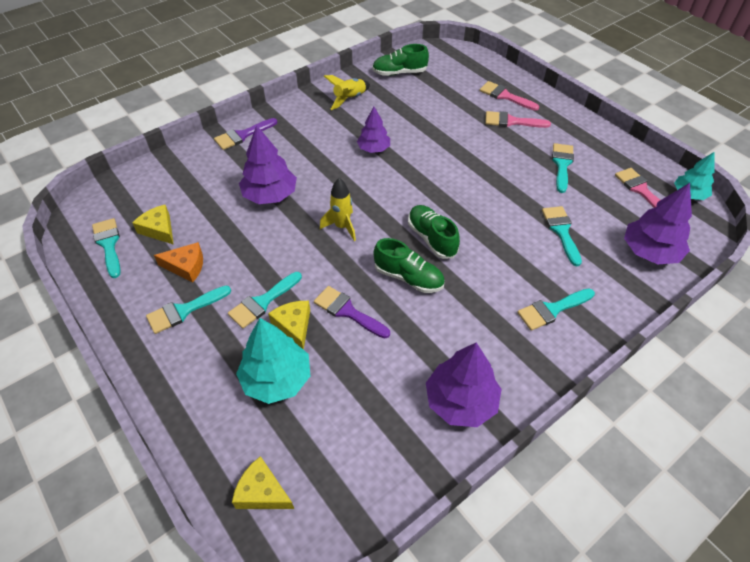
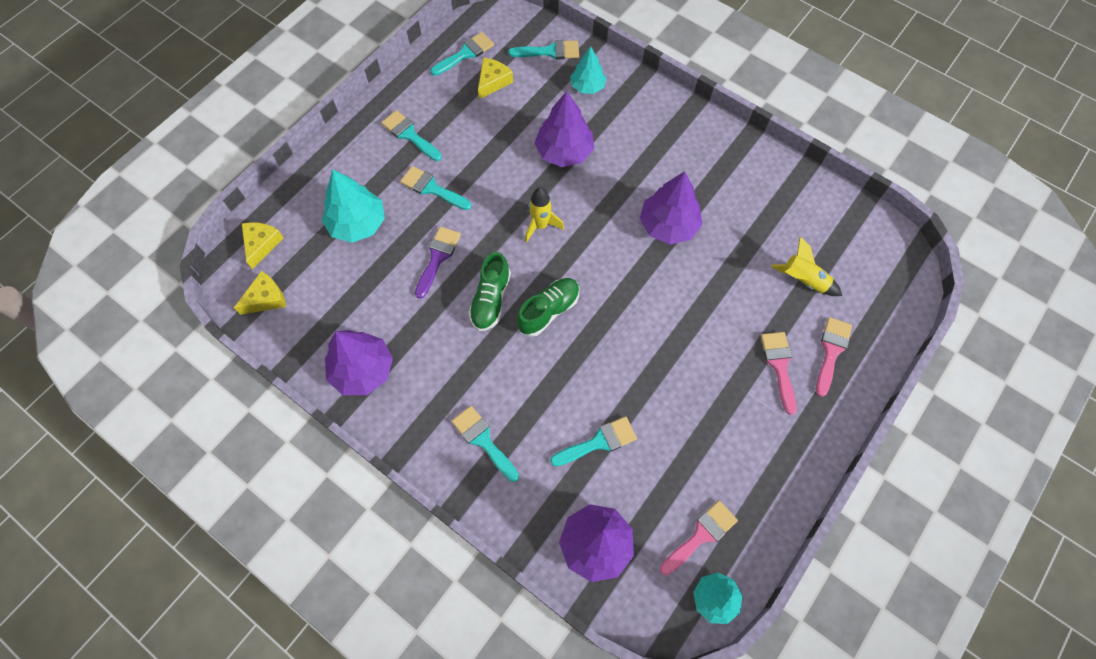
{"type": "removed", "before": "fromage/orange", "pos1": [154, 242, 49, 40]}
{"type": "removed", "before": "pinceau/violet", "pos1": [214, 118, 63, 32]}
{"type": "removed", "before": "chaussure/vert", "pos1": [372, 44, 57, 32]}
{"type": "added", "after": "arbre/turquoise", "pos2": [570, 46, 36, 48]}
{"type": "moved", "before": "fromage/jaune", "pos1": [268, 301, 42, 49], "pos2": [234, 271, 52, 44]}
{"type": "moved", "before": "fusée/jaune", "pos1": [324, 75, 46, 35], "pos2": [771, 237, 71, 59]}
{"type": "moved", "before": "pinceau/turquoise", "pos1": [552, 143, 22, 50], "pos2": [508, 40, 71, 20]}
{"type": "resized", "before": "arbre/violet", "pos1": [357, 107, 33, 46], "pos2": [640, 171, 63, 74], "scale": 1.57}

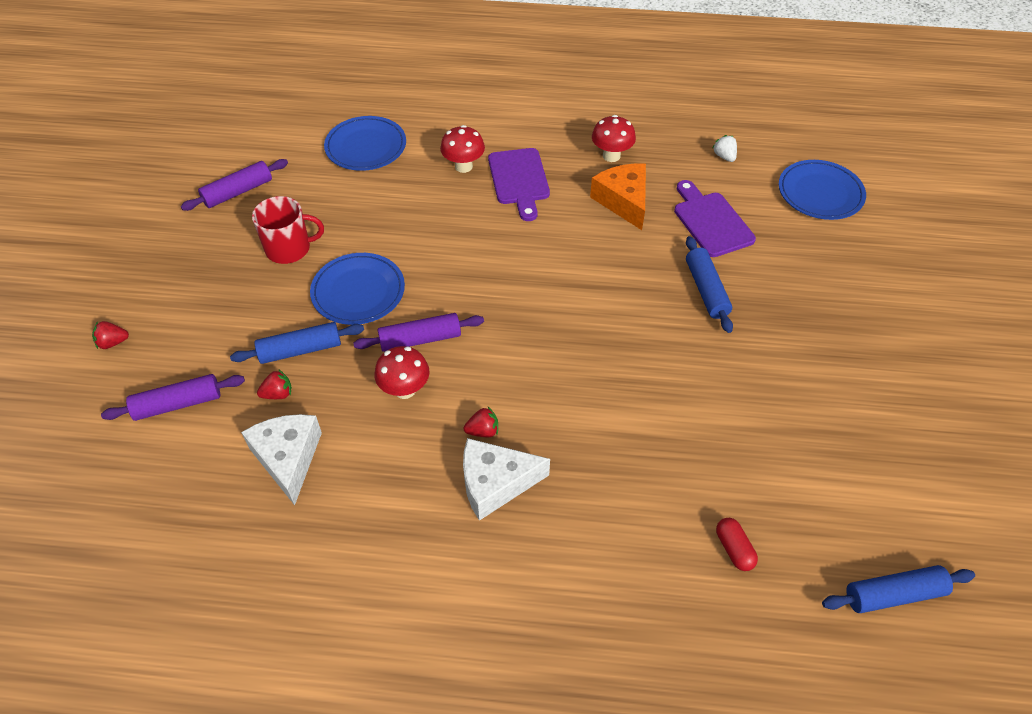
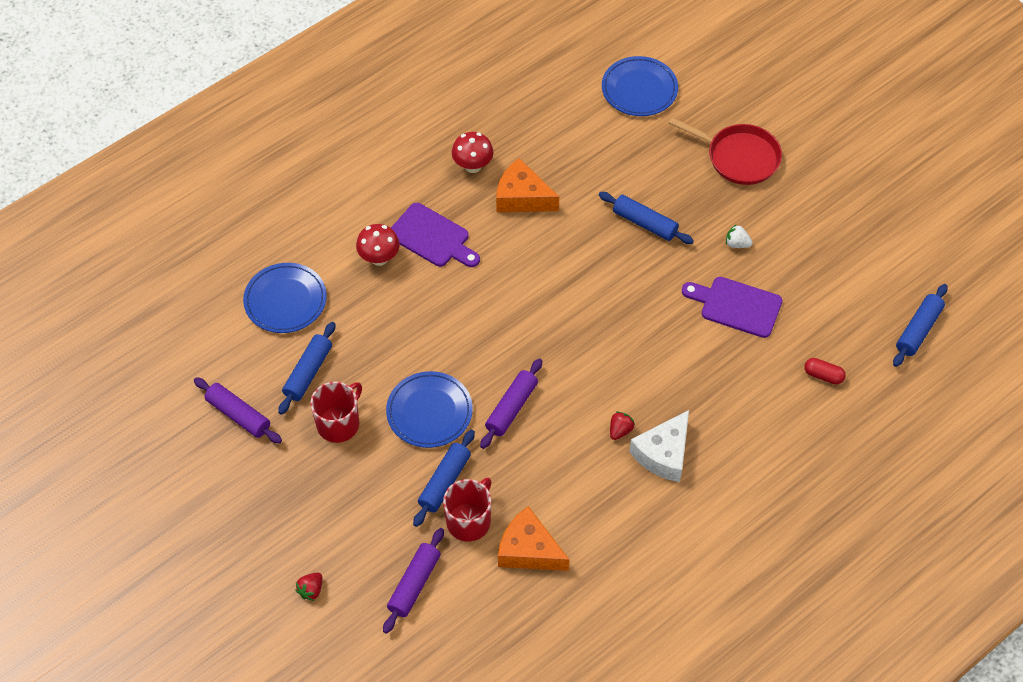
{"type": "removed", "before": "champignon/rouge", "pos1": [374, 346, 56, 53]}
{"type": "added", "after": "rouleau à pâtisserie/bleu", "pos2": [278, 322, 57, 93]}
{"type": "added", "after": "poêle/rouge", "pos2": [669, 117, 113, 68]}
{"type": "moved", "before": "planche à découper/violet", "pos1": [674, 180, 82, 77], "pos2": [682, 277, 100, 61]}
{"type": "moved", "before": "fraise/blanc", "pos1": [713, 135, 24, 27], "pos2": [726, 225, 27, 23]}
{"type": "replaced", "before": "fraise/rouge", "after": "tasse/rouge", "pos1": [257, 369, 35, 30], "pos2": [443, 478, 48, 63]}
{"type": "recoloured", "before": "fromage/blanc", "after": "fromage/orange", "pos1": [241, 414, 81, 91], "pos2": [498, 506, 72, 65]}
{"type": "turned", "before": "rouleau à pâtisserie/violet", "pos1": [181, 159, 107, 52], "pos2": [194, 377, 88, 67], "turn": -60}

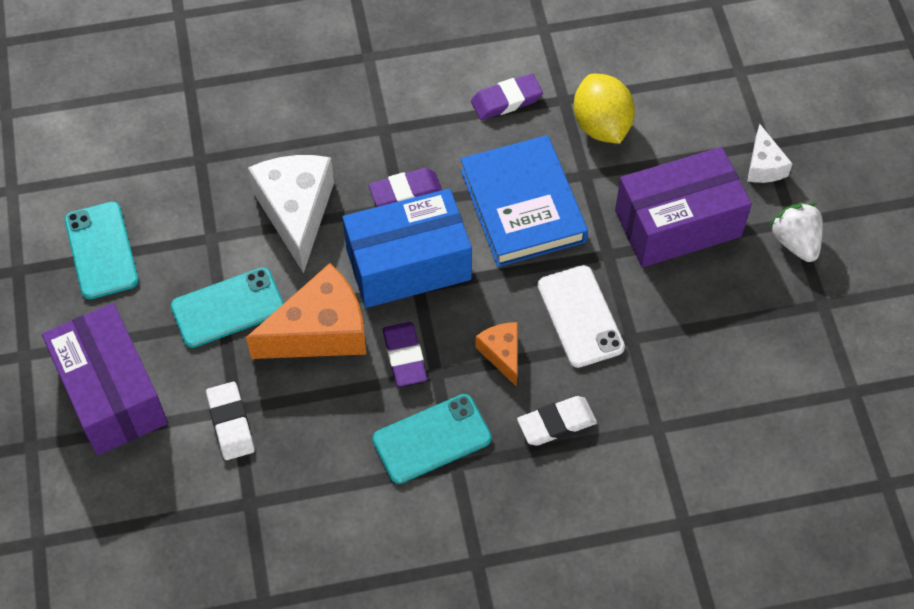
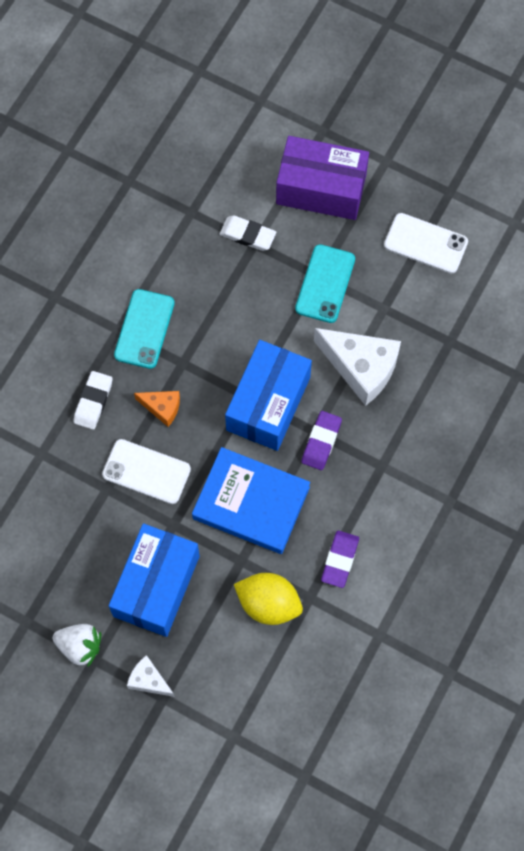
{"type": "removed", "before": "fromage/orange", "pos1": [246, 263, 121, 96]}
{"type": "removed", "before": "gomme/violet", "pos1": [383, 322, 44, 65]}
{"type": "recoloured", "before": "téléphone/turquoise", "after": "téléphone/blanc", "pos1": [65, 202, 74, 97], "pos2": [384, 213, 84, 61]}
{"type": "recoloured", "before": "boîte/violet", "after": "boîte/bleu", "pos1": [615, 147, 137, 120], "pos2": [109, 524, 91, 113]}

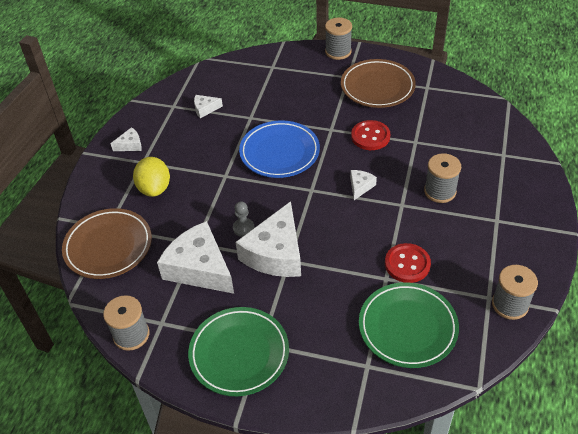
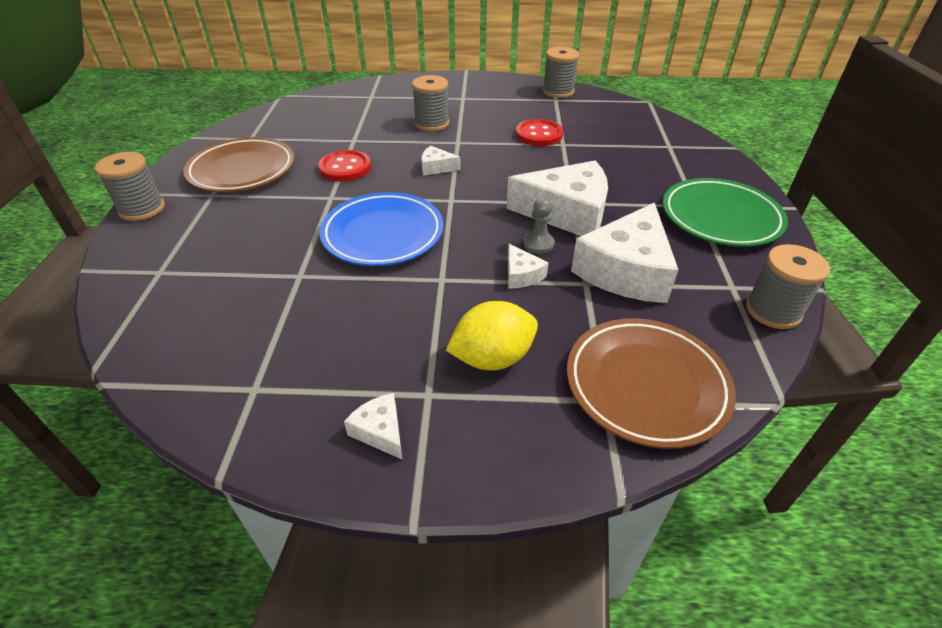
{"type": "removed", "before": "assiette/vert", "pos1": [359, 282, 100, 86]}
{"type": "moved", "before": "fromage/blanc", "pos1": [194, 95, 29, 23], "pos2": [508, 244, 41, 45]}

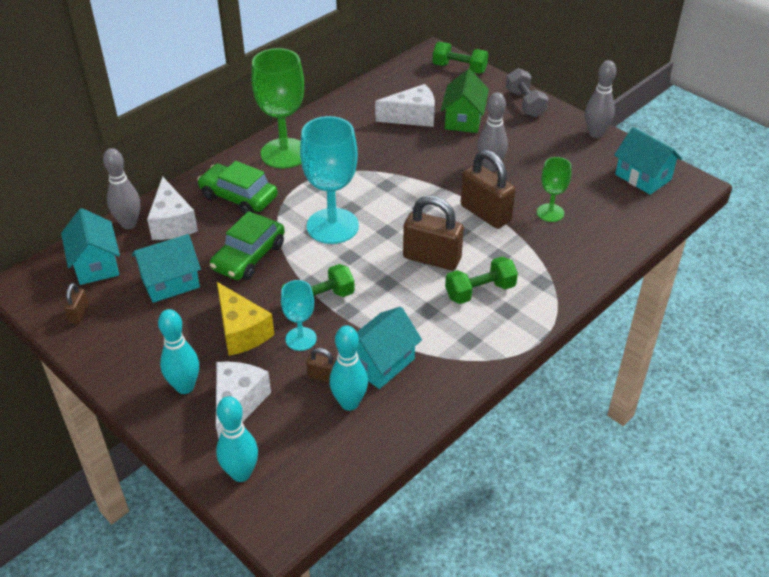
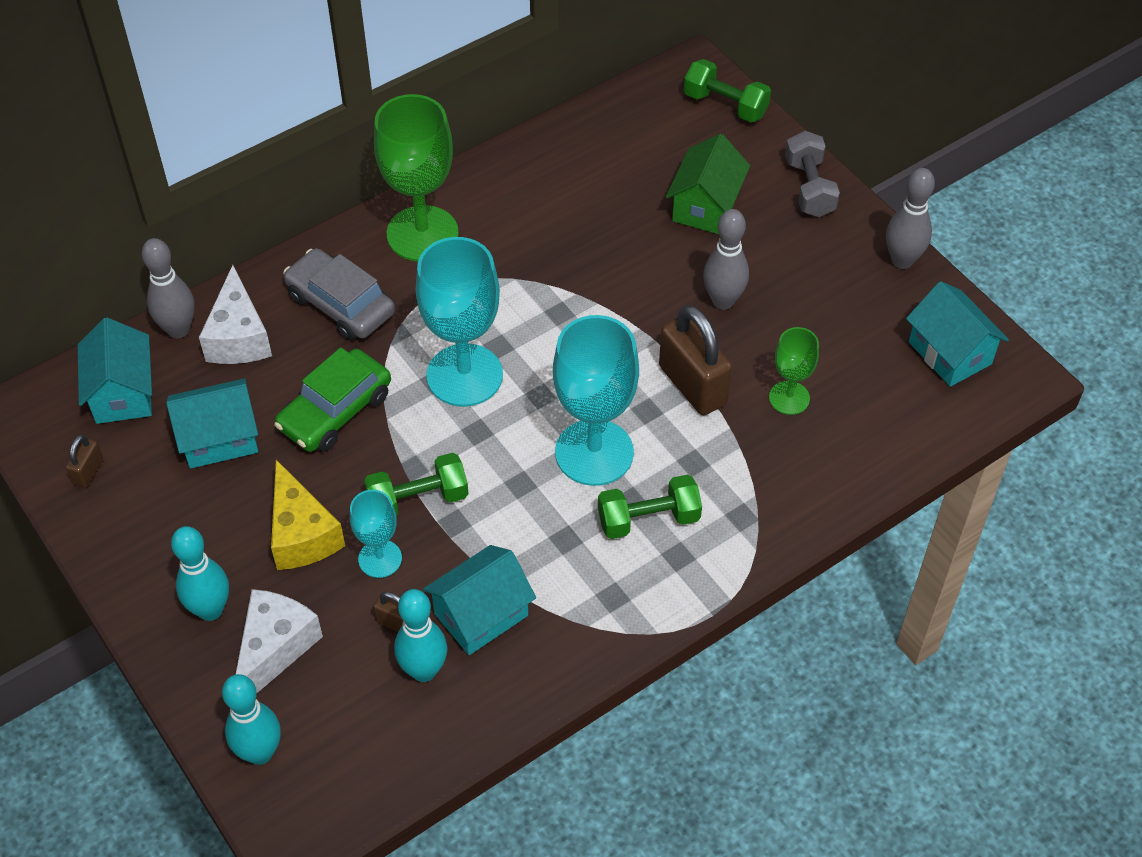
{"type": "removed", "before": "fromage/blanc", "pos1": [375, 84, 60, 43]}
{"type": "replaced", "before": "cadenas/marron", "after": "verre à pied/turquoise", "pos1": [403, 196, 61, 74], "pos2": [553, 315, 86, 171]}
{"type": "recoloured", "before": "voiture/vert", "after": "voiture/gris", "pos1": [197, 161, 81, 53], "pos2": [283, 248, 112, 93]}

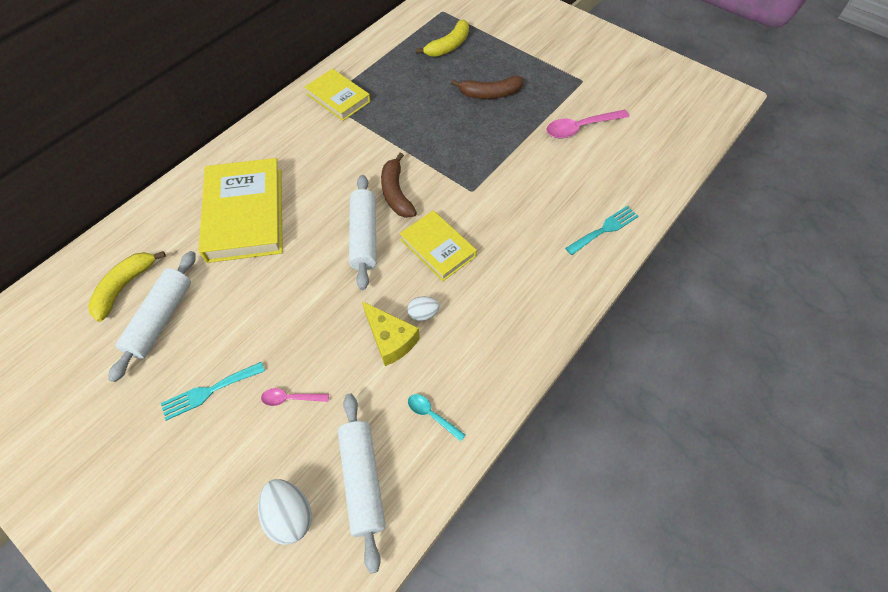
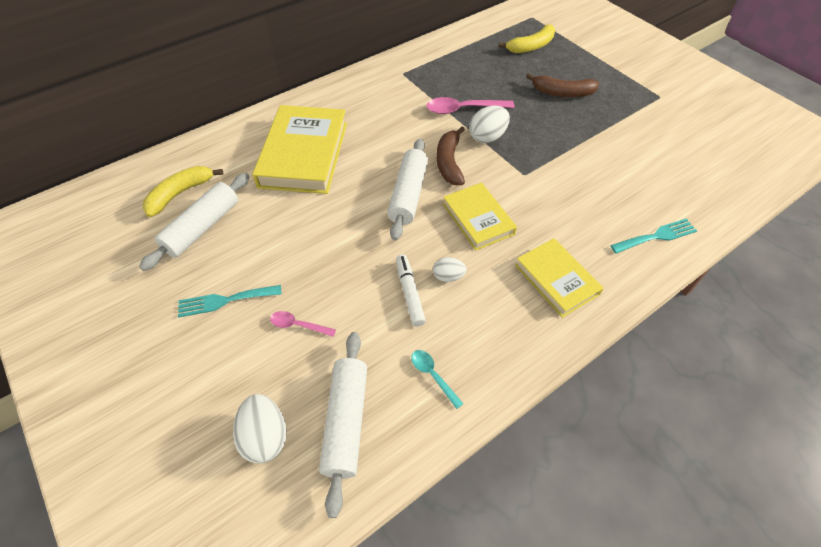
{"type": "added", "after": "œuf/blanc", "pos2": [469, 106, 41, 37]}
{"type": "moved", "before": "livre/jaune", "pos1": [305, 69, 66, 52], "pos2": [515, 238, 89, 80]}
{"type": "moved", "before": "cuillère/rose", "pos1": [546, 110, 83, 28], "pos2": [427, 97, 88, 17]}
{"type": "replaced", "before": "fromage/jaune", "after": "feutre/blanc", "pos1": [362, 301, 58, 65], "pos2": [396, 254, 30, 73]}

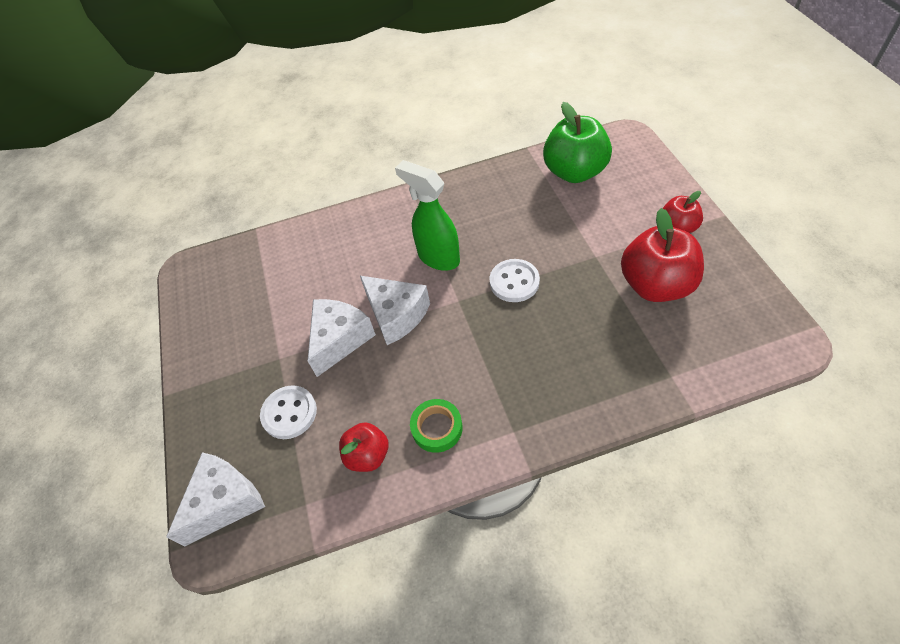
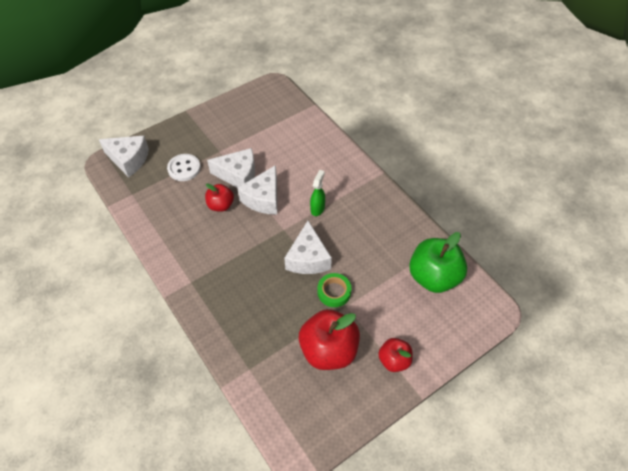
{"type": "moved", "before": "pomme/rouge", "pos1": [339, 422, 50, 50], "pos2": [205, 183, 29, 29]}
{"type": "moved", "before": "ruban adhésif/vert", "pos1": [410, 399, 53, 54], "pos2": [317, 273, 34, 34]}
{"type": "replaced", "before": "bouton/blanc", "after": "fromage/blanc", "pos1": [490, 259, 50, 43], "pos2": [284, 221, 48, 53]}
{"type": "resized", "before": "vaporisateur/vert", "pos1": [395, 160, 65, 111], "pos2": [310, 170, 15, 46], "scale": 0.59}

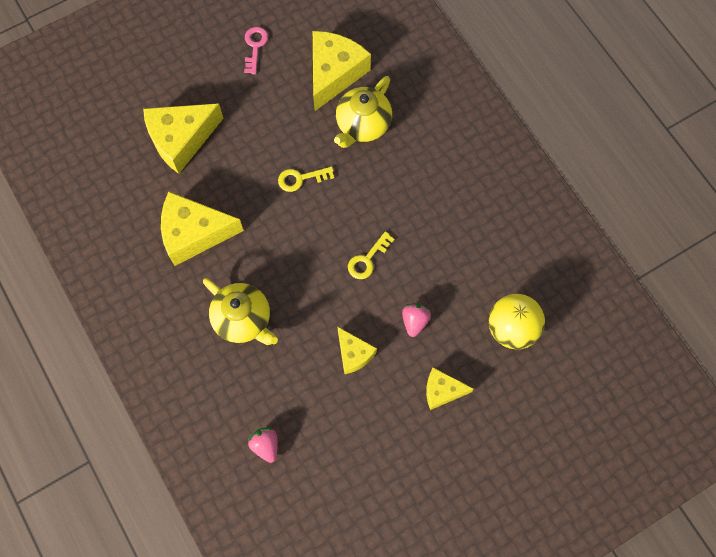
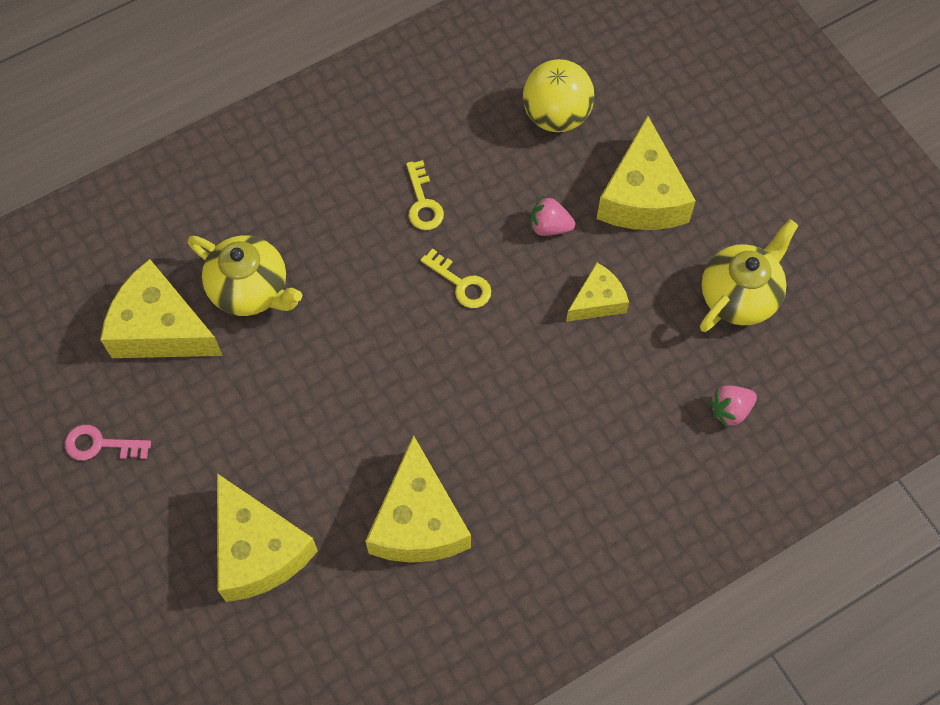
{"type": "moved", "before": "théière/jaune", "pos1": [203, 278, 75, 67], "pos2": [700, 220, 98, 112]}
{"type": "moved", "before": "clé/jaune", "pos1": [278, 167, 56, 25], "pos2": [406, 160, 38, 70]}
{"type": "resized", "before": "fromage/jaune", "pos1": [426, 367, 48, 43], "pos2": [597, 115, 99, 115], "scale": 1.78}

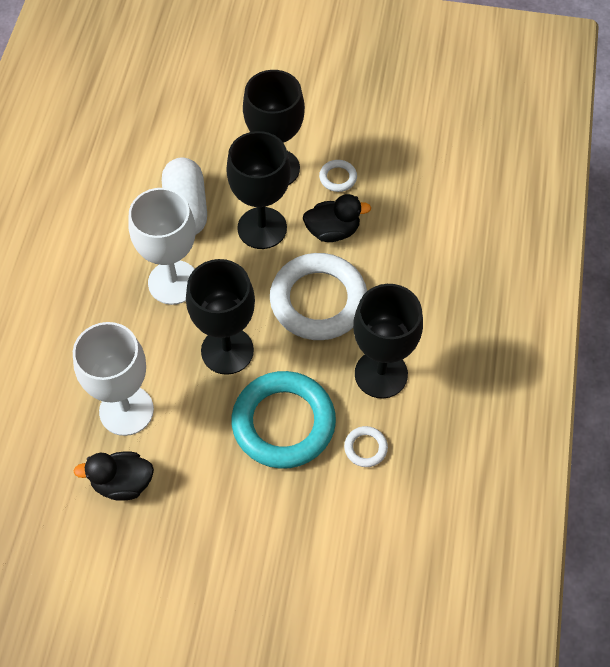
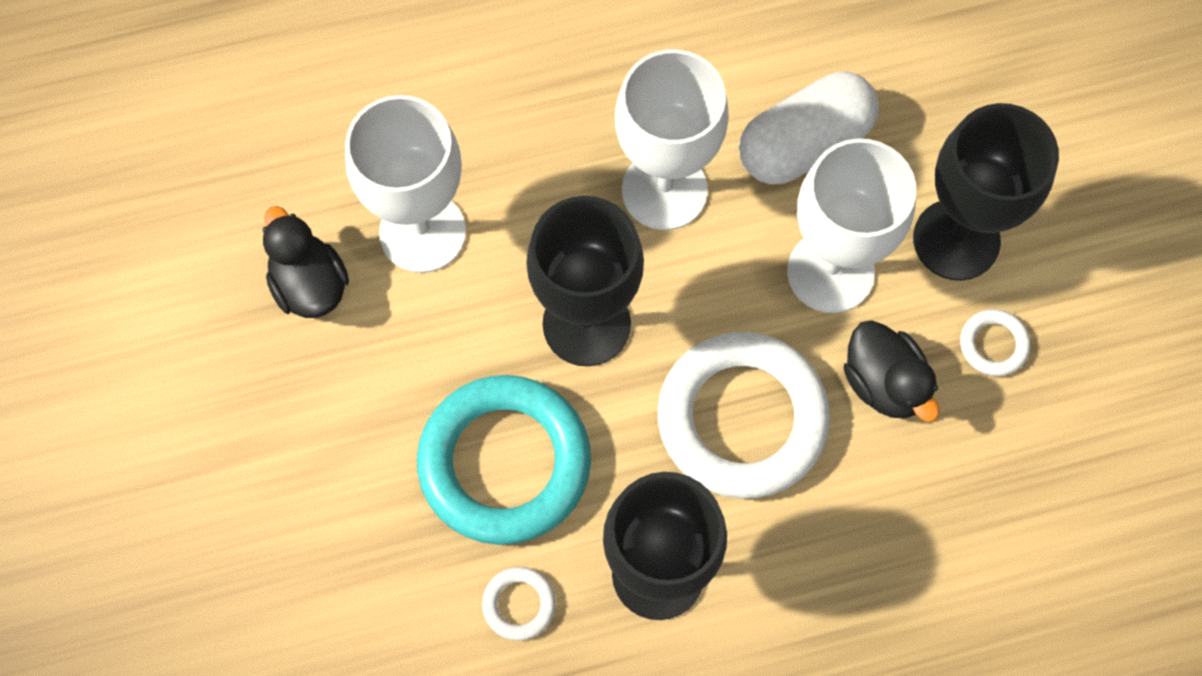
{"type": "recoloured", "before": "verre à pied/noir", "after": "verre à pied/blanc", "pos1": [226, 131, 65, 118], "pos2": [787, 138, 129, 175]}

